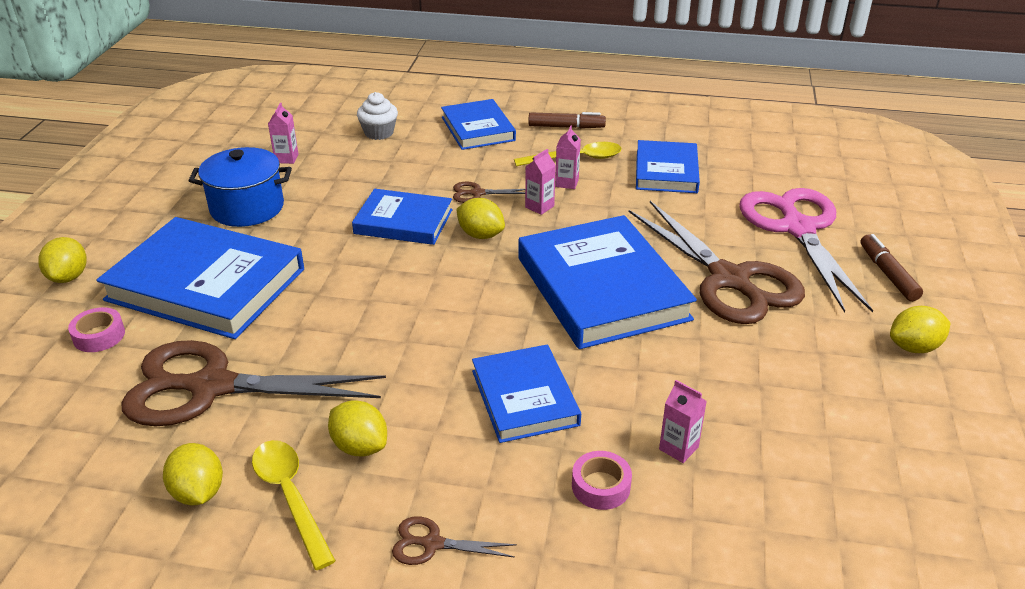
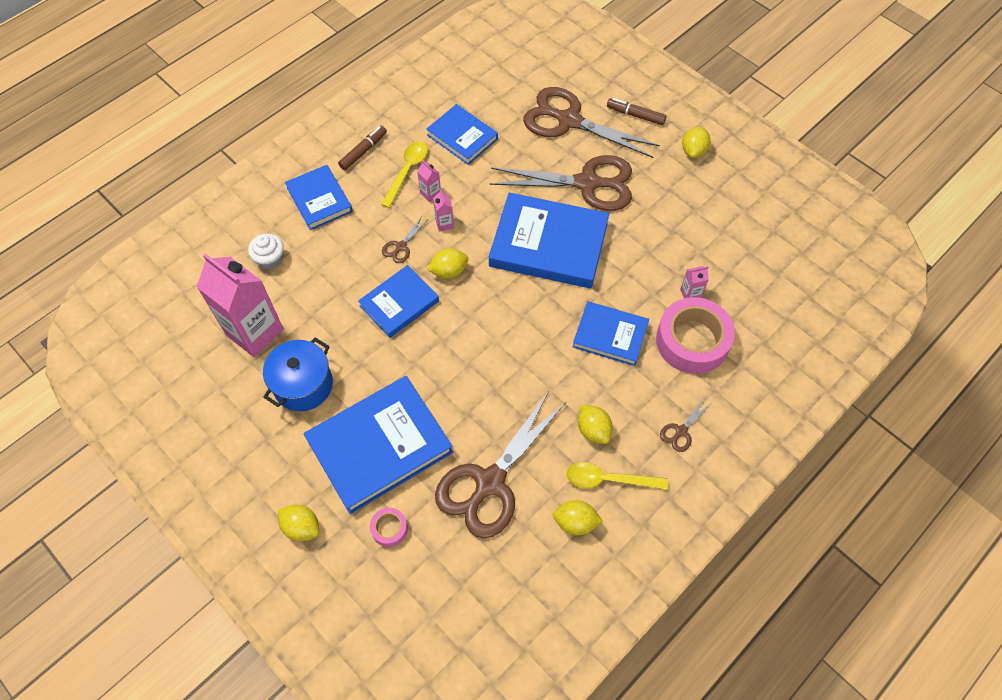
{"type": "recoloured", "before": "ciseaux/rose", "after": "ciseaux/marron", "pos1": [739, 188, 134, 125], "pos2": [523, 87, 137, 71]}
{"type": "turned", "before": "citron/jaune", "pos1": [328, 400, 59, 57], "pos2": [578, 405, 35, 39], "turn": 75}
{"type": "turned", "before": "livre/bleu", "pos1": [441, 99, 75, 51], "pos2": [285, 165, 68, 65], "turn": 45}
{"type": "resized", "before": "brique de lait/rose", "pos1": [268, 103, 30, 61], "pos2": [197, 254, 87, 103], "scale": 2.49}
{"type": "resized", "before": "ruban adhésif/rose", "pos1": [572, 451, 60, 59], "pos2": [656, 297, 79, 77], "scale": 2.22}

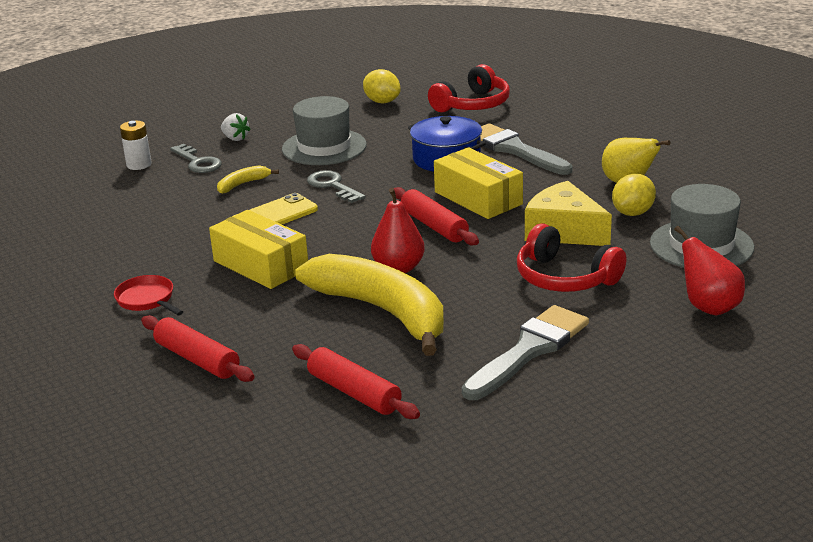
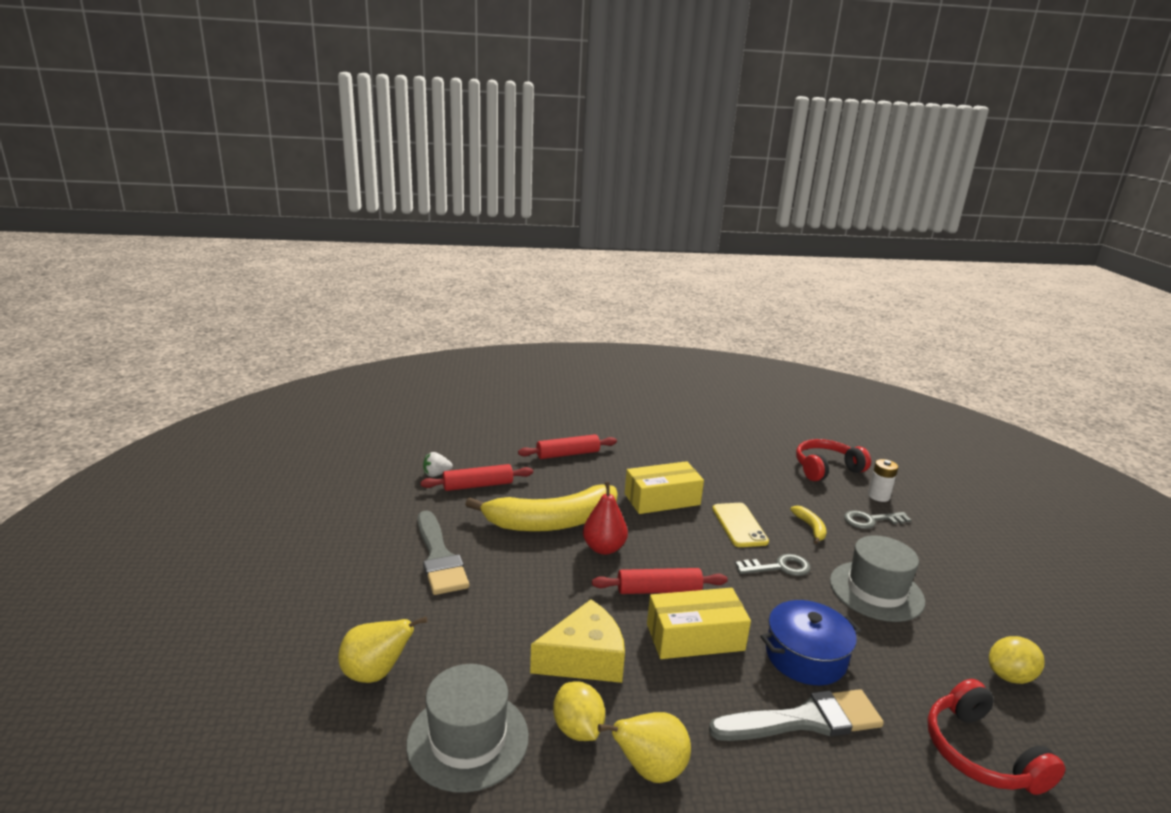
{"type": "removed", "before": "poêle/rouge", "pos1": [114, 275, 69, 40]}
{"type": "moved", "before": "fraise/blanc", "pos1": [221, 113, 30, 28], "pos2": [423, 452, 30, 25]}
{"type": "moved", "before": "casque audio/rouge", "pos1": [517, 223, 109, 69], "pos2": [796, 439, 75, 42]}
{"type": "recoloured", "before": "poire/rouge", "after": "poire/jaune", "pos1": [674, 226, 71, 90], "pos2": [338, 616, 89, 67]}

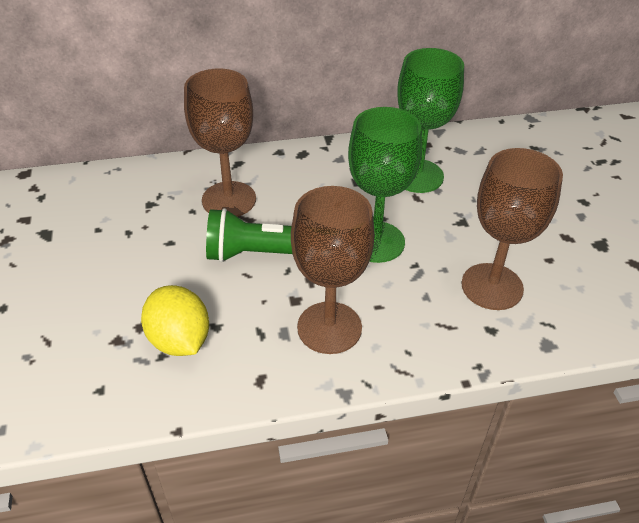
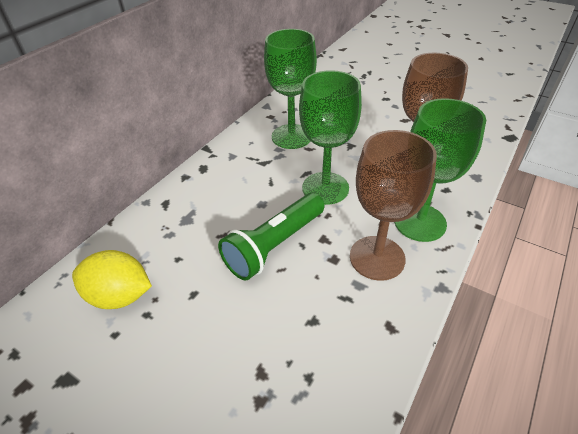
{"type": "removed", "before": "verre à pied/marron", "pos1": [184, 69, 72, 148]}
{"type": "added", "after": "verre à pied/vert", "pos2": [394, 98, 92, 144]}
{"type": "moved", "before": "citron/jaune", "pos1": [141, 285, 68, 71], "pos2": [72, 250, 80, 59]}

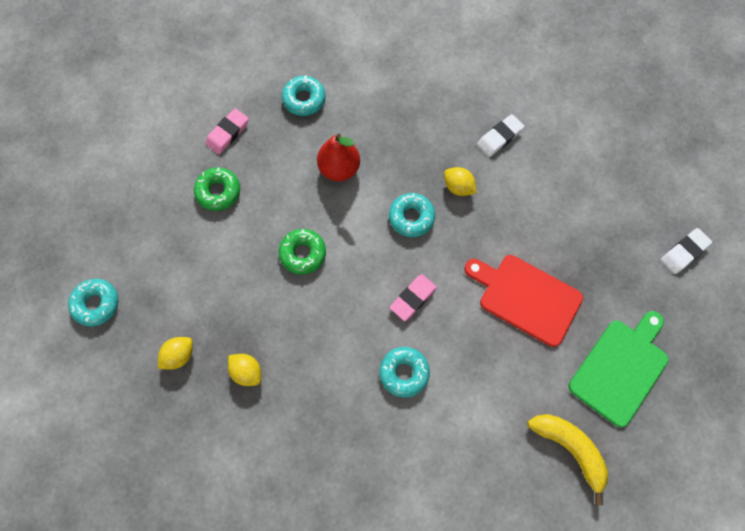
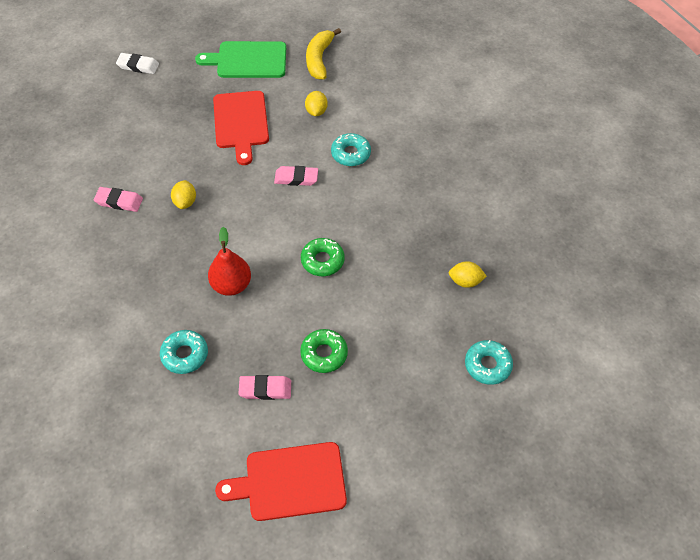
{"type": "removed", "before": "beignet/turquoise", "pos1": [389, 193, 46, 44]}
{"type": "added", "after": "planche à découper/rouge", "pos2": [215, 442, 132, 79]}
{"type": "moved", "before": "citron/jaune", "pos1": [228, 354, 33, 32], "pos2": [305, 91, 23, 25]}
{"type": "recoloured", "before": "gomme/blanc", "after": "gomme/rose", "pos1": [477, 114, 48, 43], "pos2": [94, 187, 49, 25]}

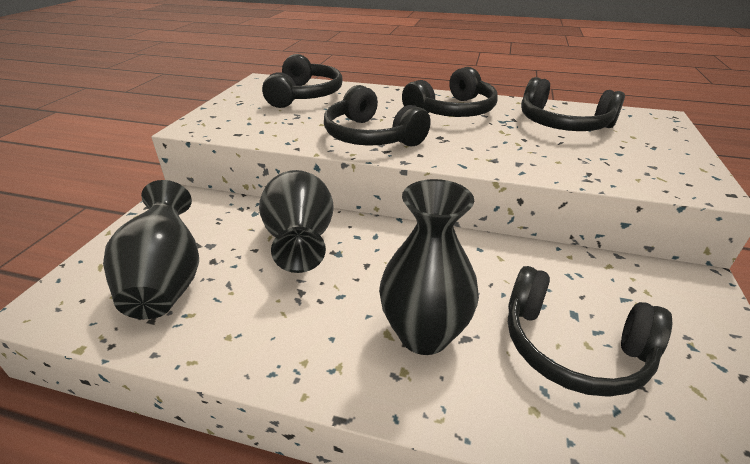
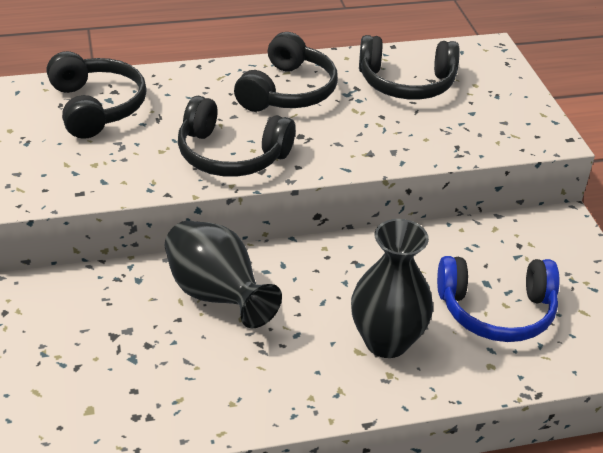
{"type": "removed", "before": "vase/noir", "pos1": [103, 180, 96, 139]}
{"type": "recoloured", "before": "casque audio/noir", "after": "casque audio/bleu", "pos1": [508, 266, 164, 131], "pos2": [437, 256, 123, 86]}

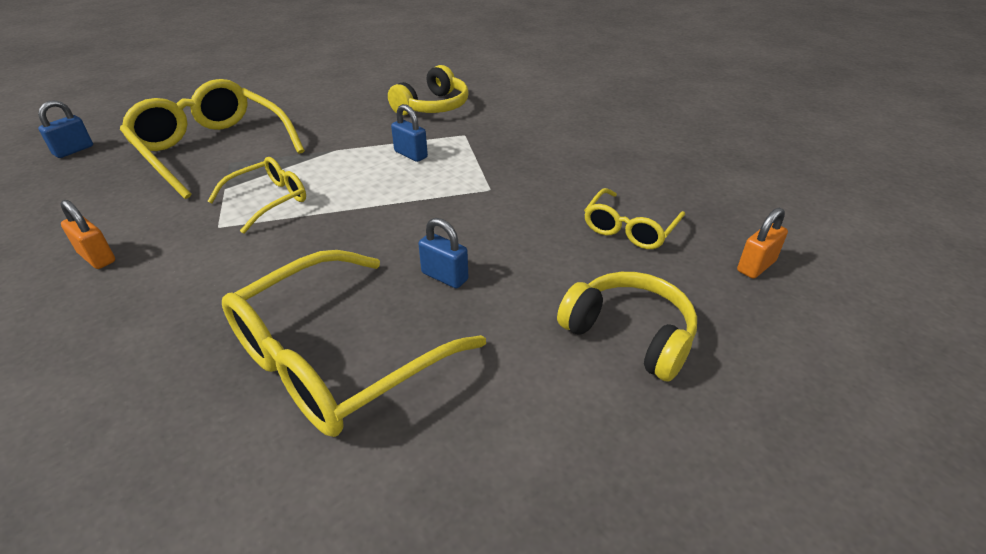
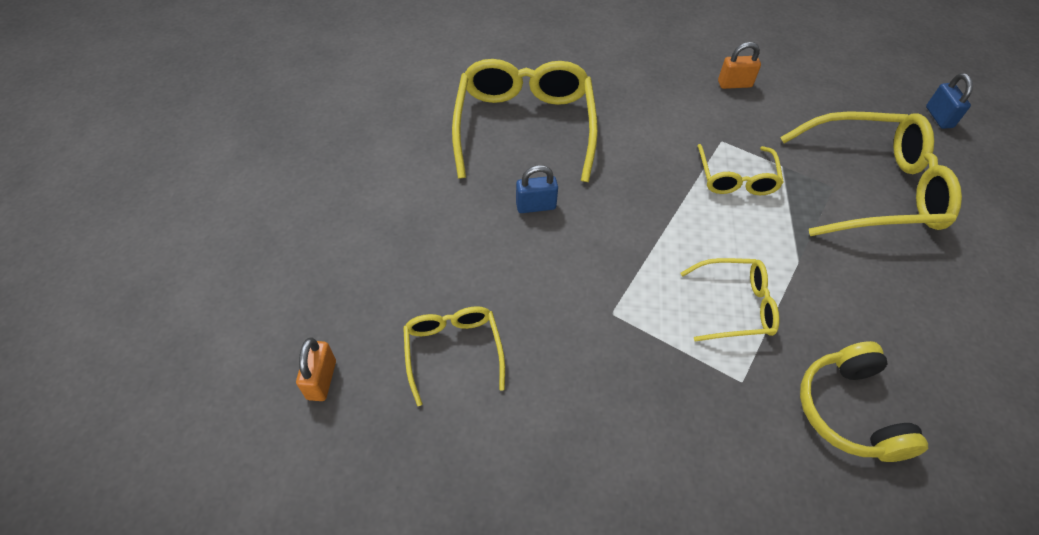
{"type": "removed", "before": "casque audio/jaune", "pos1": [557, 272, 140, 110]}
{"type": "replaced", "before": "cadenas/bleu", "after": "lunettes/jaune", "pos1": [391, 104, 37, 58], "pos2": [680, 258, 99, 84]}

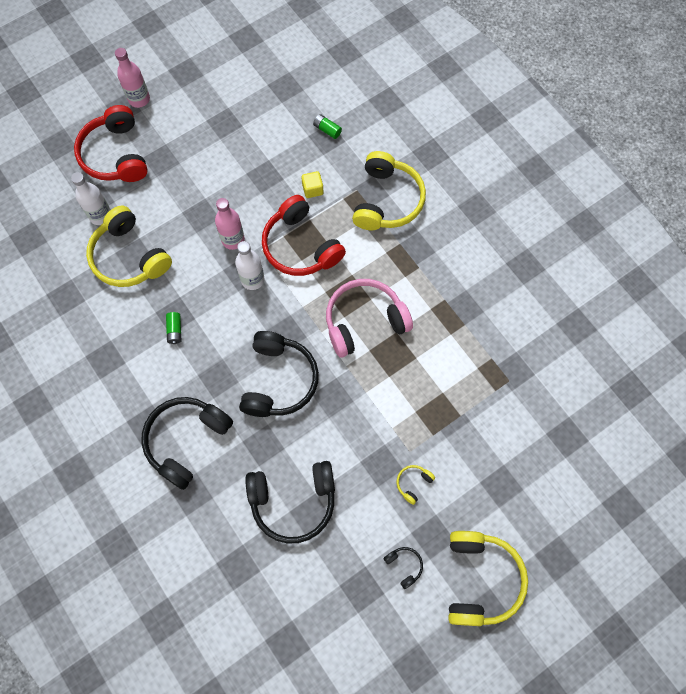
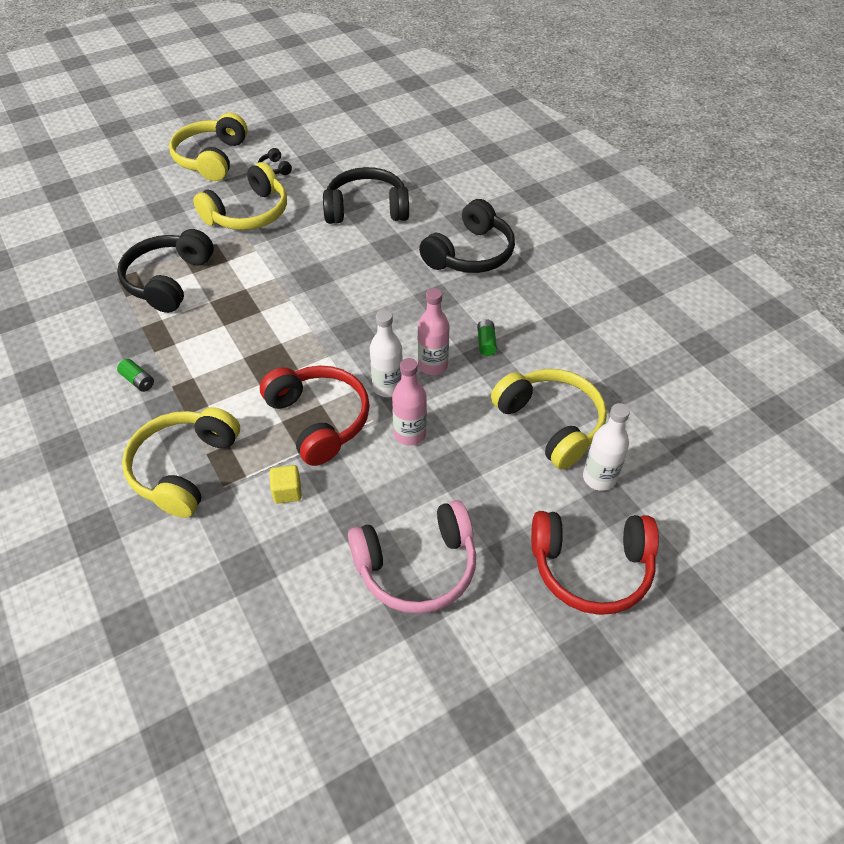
{"type": "moved", "before": "bouteille/rose", "pos1": [115, 48, 35, 60], "pos2": [417, 288, 33, 87]}
{"type": "moved", "before": "casque audio/noir", "pos1": [239, 331, 80, 86], "pos2": [117, 229, 97, 84]}
{"type": "moved", "before": "pile/vert", "pos1": [313, 114, 29, 25], "pos2": [117, 359, 37, 33]}
{"type": "moved", "before": "casque audio/rose", "pos1": [326, 279, 87, 78], "pos2": [348, 500, 128, 114]}
{"type": "turned", "before": "casque audio/rouge", "pos1": [74, 105, 74, 77], "pos2": [531, 511, 128, 104], "turn": 105}
{"type": "resized", "before": "casque audio/jaune", "pos1": [397, 465, 38, 40], "pos2": [193, 162, 94, 68], "scale": 2.38}

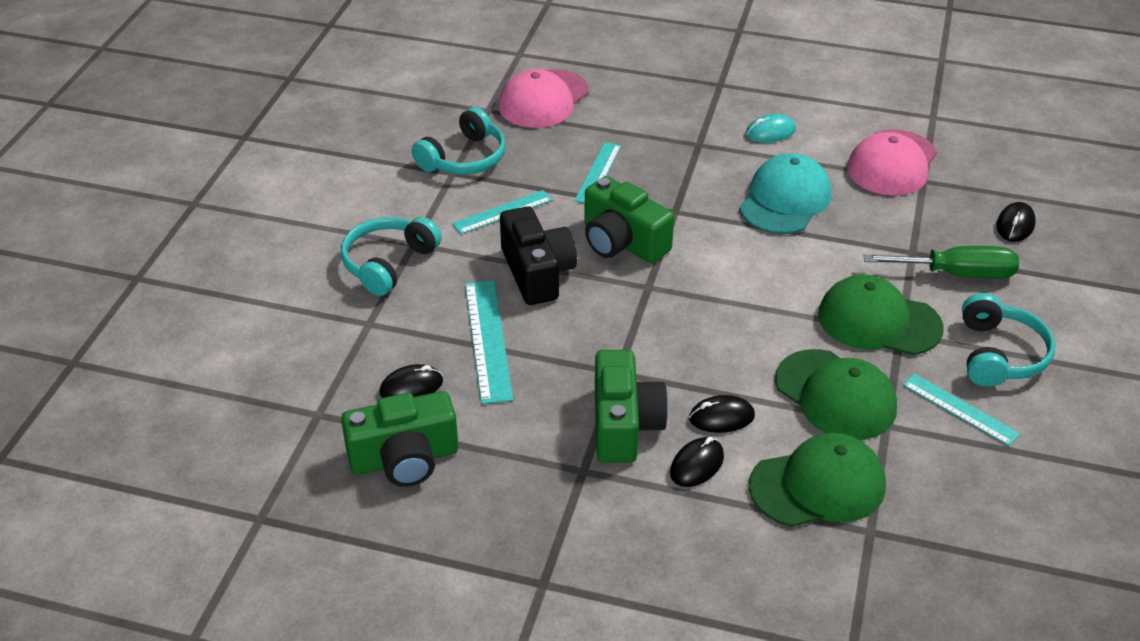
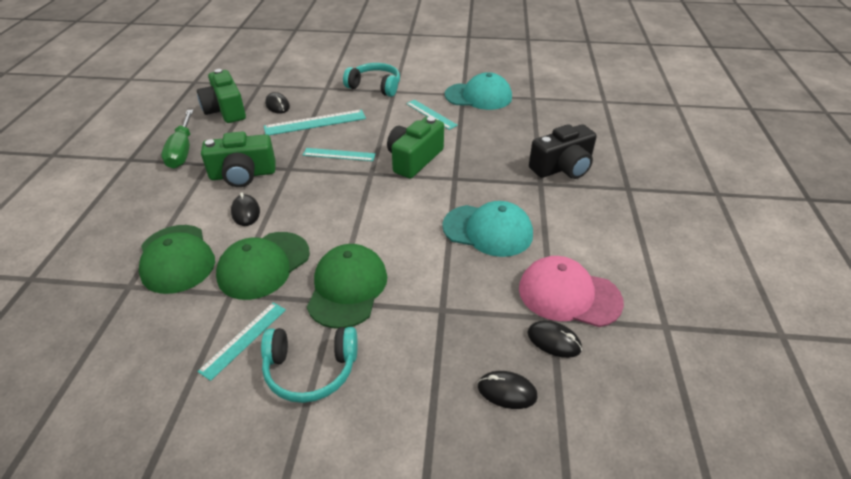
{"type": "removed", "before": "casquette/rose", "pos1": [499, 69, 90, 59]}
{"type": "removed", "before": "souris/turquoise", "pos1": [746, 114, 50, 29]}
{"type": "moved", "before": "appareil photo/noir", "pos1": [500, 206, 77, 99], "pos2": [529, 124, 68, 55]}
{"type": "moved", "before": "règle/turquoise", "pos1": [574, 142, 47, 61], "pos2": [303, 148, 73, 13]}
{"type": "moved", "before": "souris/noir", "pos1": [670, 437, 54, 50], "pos2": [527, 320, 55, 38]}
{"type": "moved", "before": "tournevis/vert", "pos1": [863, 246, 156, 33], "pos2": [161, 110, 32, 58]}
{"type": "replaced", "before": "casque audio/turquoise", "after": "casquette/turquoise", "pos1": [412, 107, 94, 68], "pos2": [445, 72, 67, 38]}

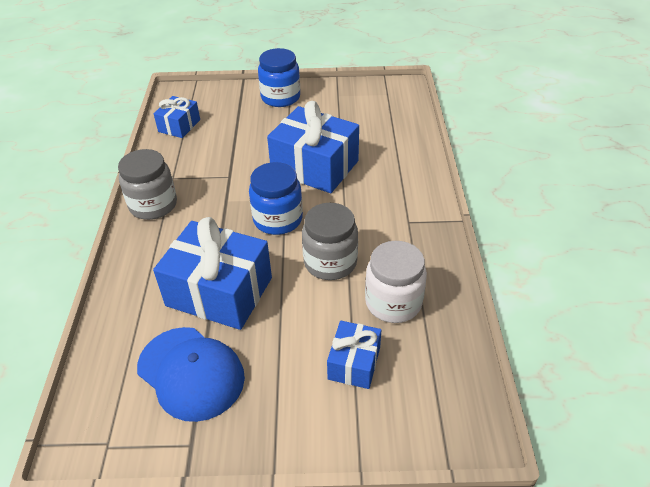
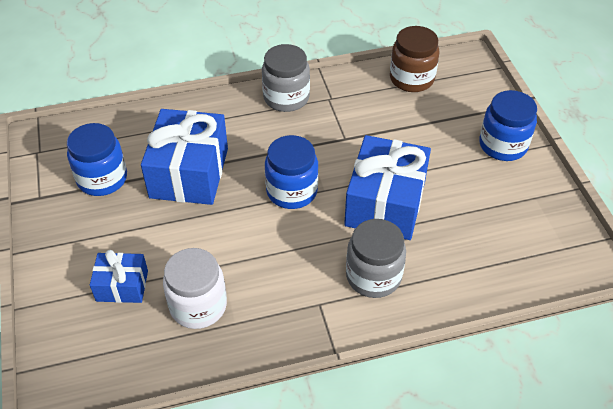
{"type": "moved", "before": "bocal/gris", "pos1": [302, 203, 56, 77], "pos2": [346, 219, 60, 79]}
{"type": "replaced", "before": "casquette/bleu", "after": "bocal/bleu", "pos1": [137, 327, 108, 95], "pos2": [67, 123, 60, 73]}
{"type": "replaced", "before": "cadeau/bleu", "after": "bocal/marron", "pos1": [154, 96, 46, 42], "pos2": [390, 26, 50, 66]}

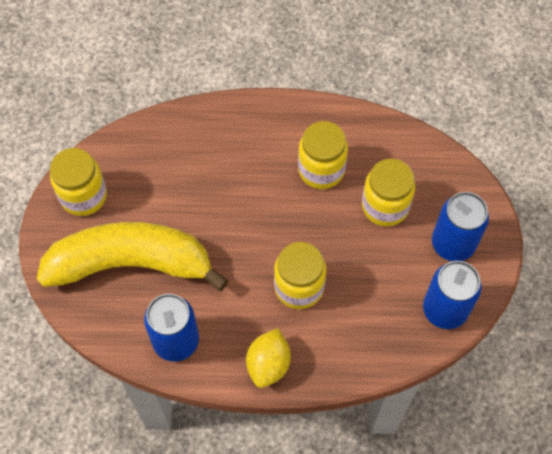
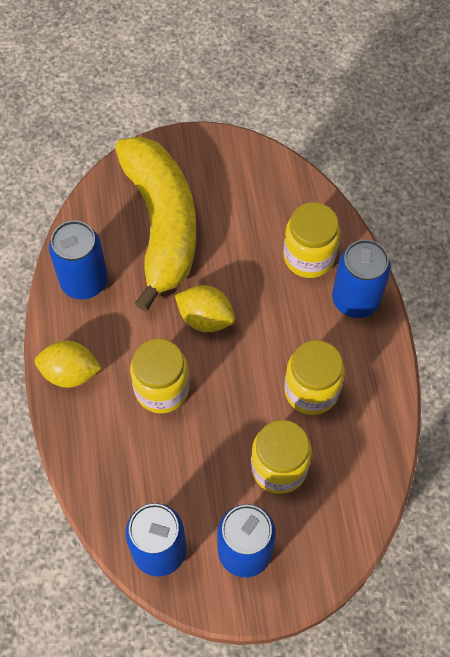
{"type": "added", "after": "citron/jaune", "pos2": [175, 285, 60, 47]}
{"type": "added", "after": "canette/bleu", "pos2": [332, 240, 59, 78]}
{"type": "moved", "before": "bocal/jaune", "pos1": [50, 148, 57, 68], "pos2": [283, 202, 57, 76]}

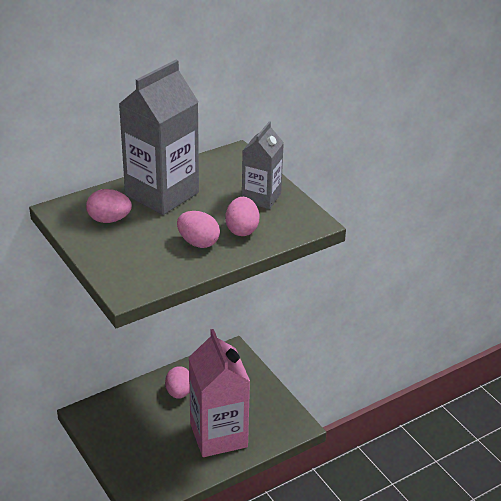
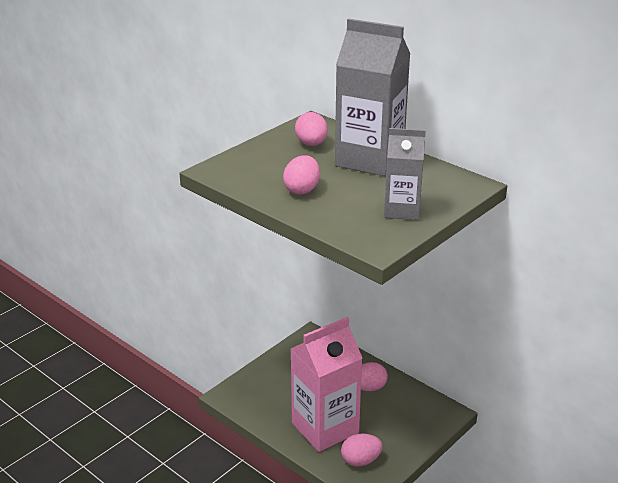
{"type": "moved", "before": "œuf/rose", "pos1": [225, 197, 35, 39], "pos2": [341, 433, 42, 34]}

